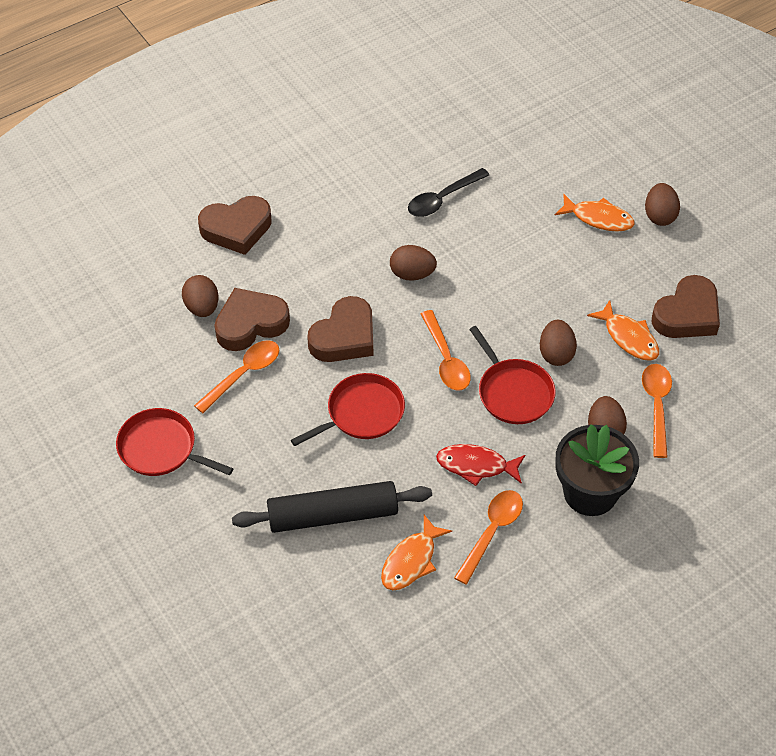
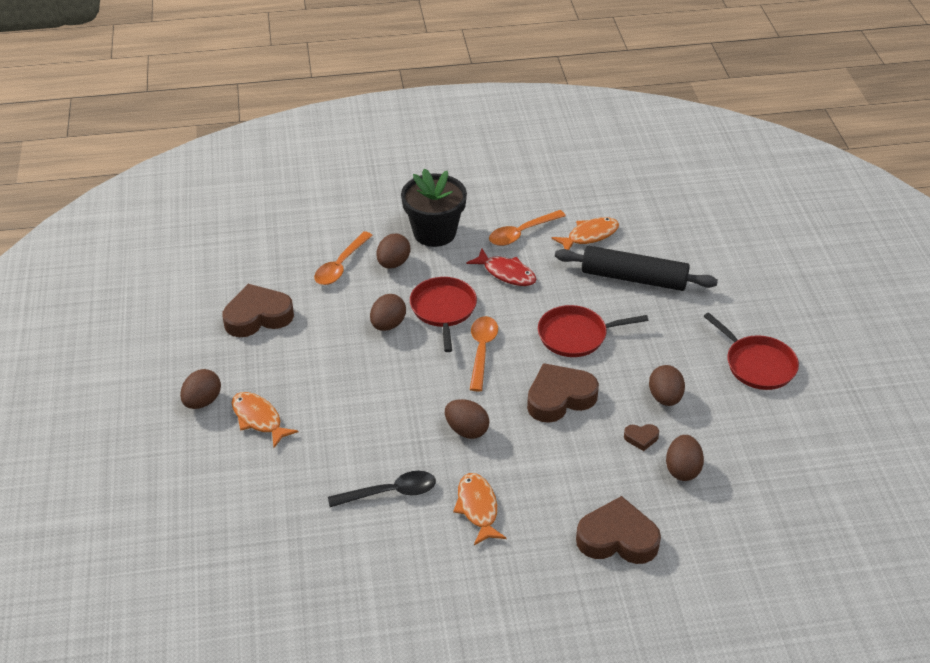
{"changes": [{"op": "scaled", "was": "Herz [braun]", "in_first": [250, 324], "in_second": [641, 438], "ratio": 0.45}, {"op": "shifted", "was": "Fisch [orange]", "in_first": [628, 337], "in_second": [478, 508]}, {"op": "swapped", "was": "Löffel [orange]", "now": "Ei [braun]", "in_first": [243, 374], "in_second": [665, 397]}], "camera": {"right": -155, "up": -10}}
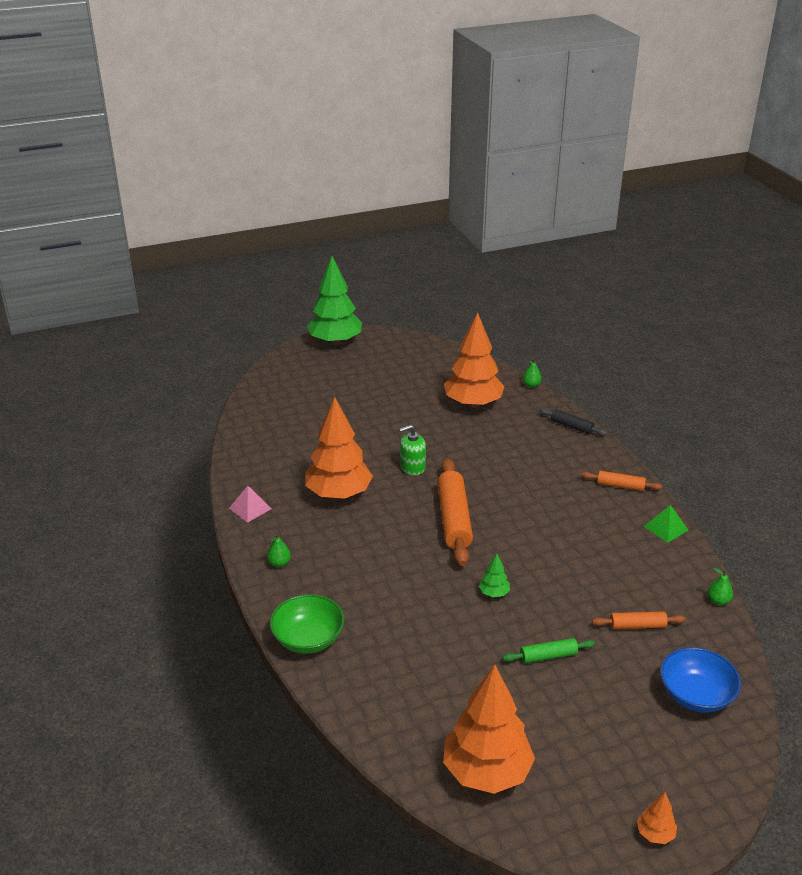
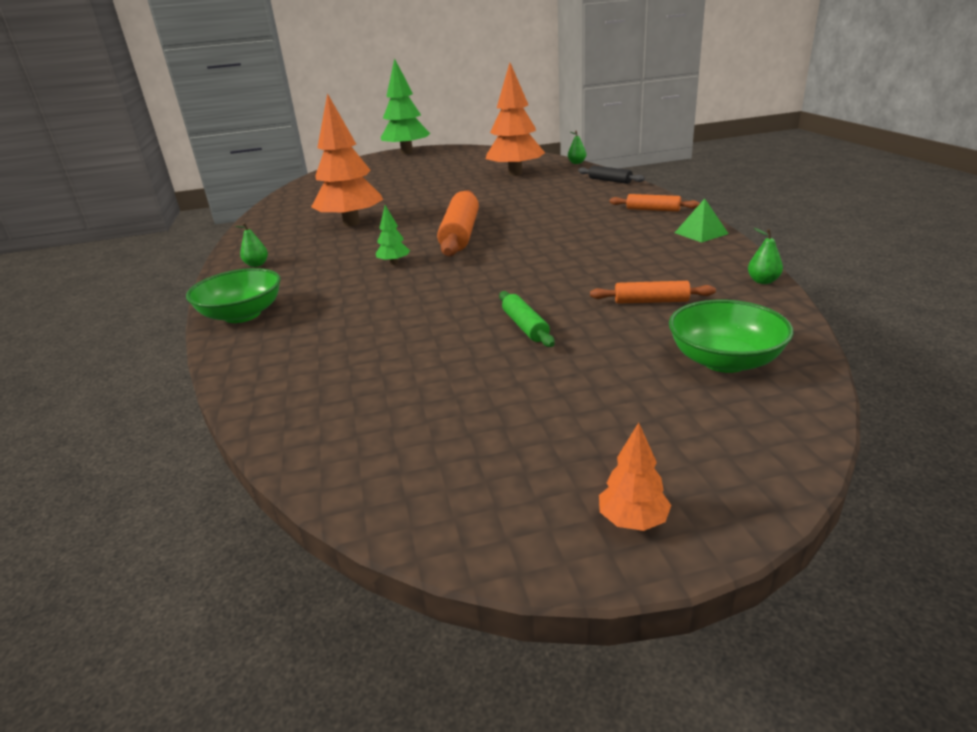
{"changes": [{"op": "gone", "was": "Seifenspender [grün]", "in_first": [412, 467]}, {"op": "gone", "was": "Pyramide [rosa]", "in_first": [250, 508]}, {"op": "shifted", "was": "Baum [grün]", "in_first": [494, 593], "in_second": [394, 263]}, {"op": "rotated", "was": "Nudelholz [grün]", "in_first": [548, 656], "in_second": [525, 326], "clockwise": 75}, {"op": "repainted", "was": "Schüssel [blau]", "now": "Schüssel [grün]", "in_first": [696, 695], "in_second": [724, 360]}, {"op": "gone", "was": "Baum [orange]", "in_first": [487, 772]}], "camera": {"right": 10, "up": -5}}
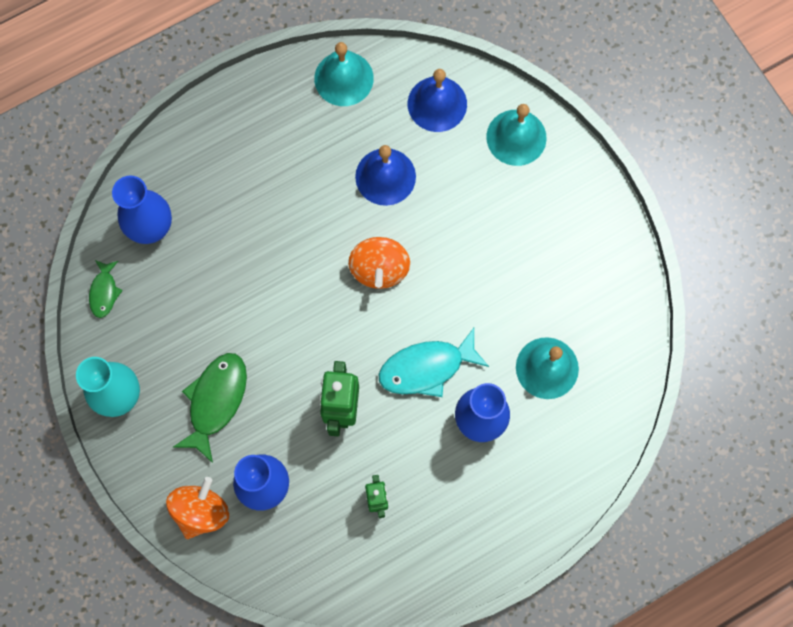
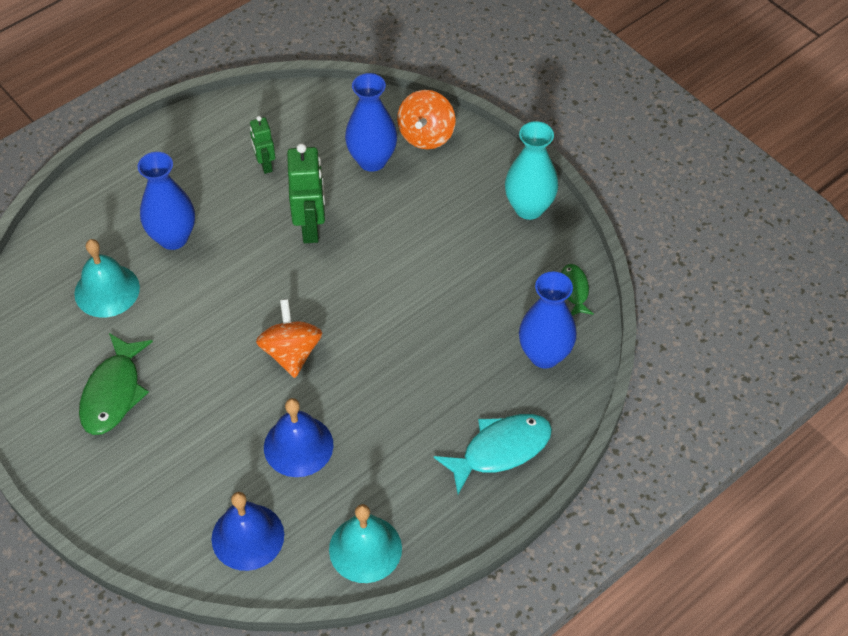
{"changes": [{"op": "gone", "was": "Glocke [türkis]", "in_first": [516, 137]}, {"op": "shifted", "was": "Fisch [türkis]", "in_first": [426, 368], "in_second": [500, 450]}, {"op": "shifted", "was": "Fisch [grün]", "in_first": [216, 401], "in_second": [113, 393]}], "camera": {"right": 170, "up": -20}}
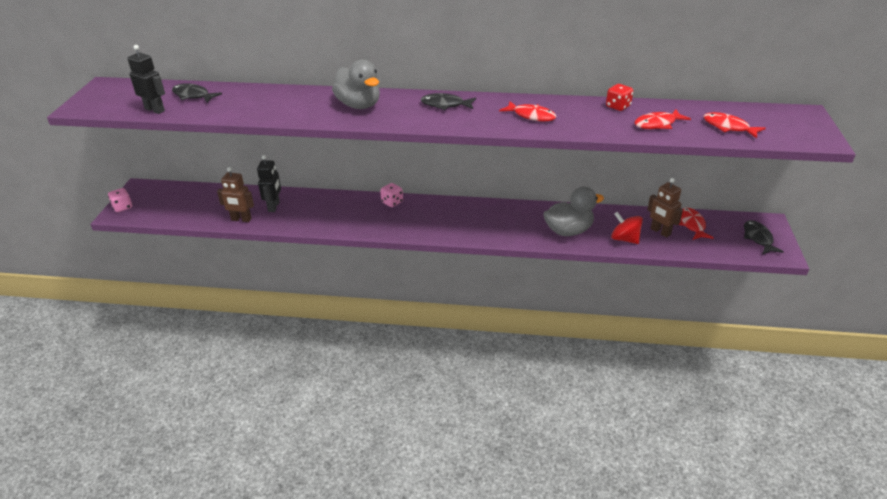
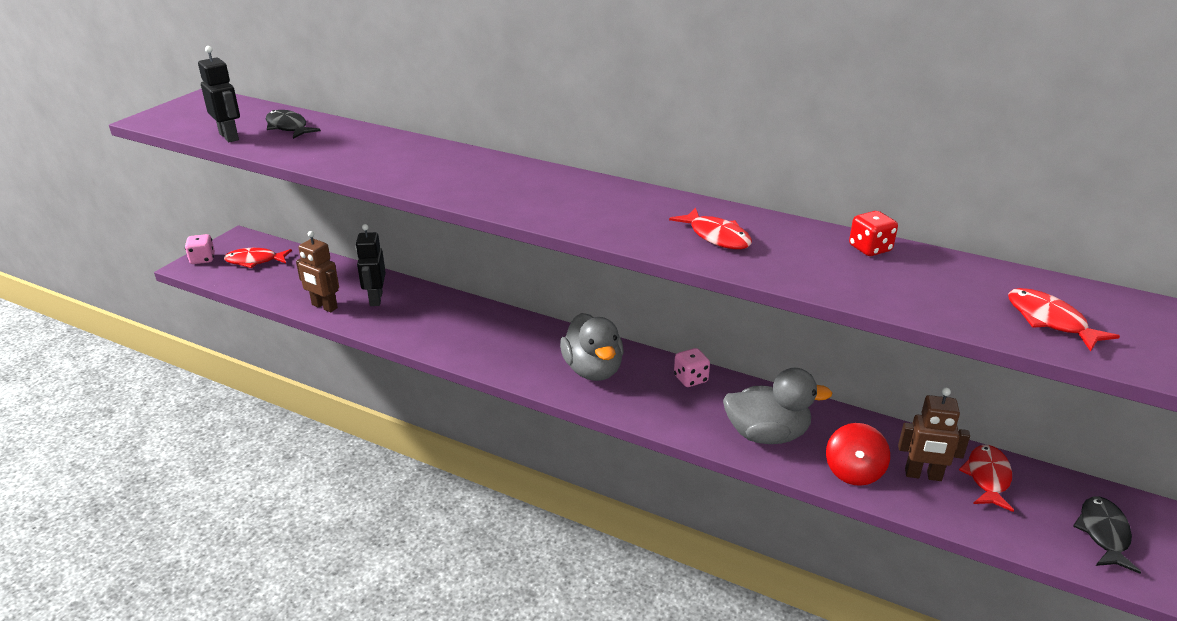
{"changes": [{"op": "shifted", "was": "Ente [grau]", "in_first": [359, 105], "in_second": [593, 370]}, {"op": "gone", "was": "Fisch [schwarz]", "in_first": [445, 105]}, {"op": "shifted", "was": "Fisch [rot]", "in_first": [657, 124], "in_second": [254, 261]}, {"op": "rotated", "was": "Roboter [schwarz]", "in_first": [274, 207], "in_second": [375, 299], "clockwise": 150}, {"op": "rotated", "was": "Roboter [braun]", "in_first": [660, 232], "in_second": [923, 475], "clockwise": -60}, {"op": "shifted", "was": "Spielwürfel [rosa]", "in_first": [392, 202], "in_second": [690, 379]}, {"op": "rotated", "was": "Kreisel [rot]", "in_first": [624, 239], "in_second": [853, 472], "clockwise": -135}], "camera": {"right": 20, "up": -5}}
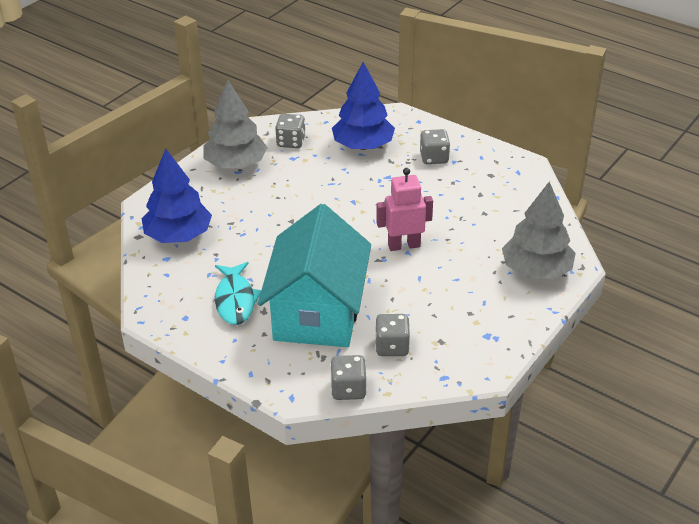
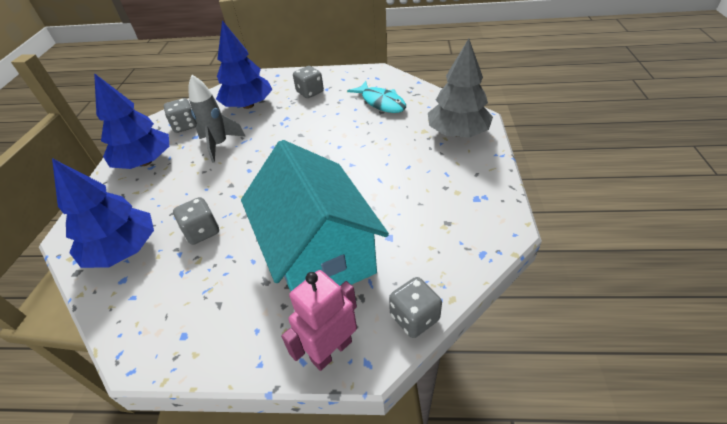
{"changes": [{"op": "repainted", "was": "Baum [grau]", "now": "Baum [blau]", "in_first": [236, 164], "in_second": [145, 162]}, {"op": "shifted", "was": "Roboter [rosa]", "in_first": [404, 245], "in_second": [331, 350]}, {"op": "shifted", "was": "Fisch [türkis]", "in_first": [235, 300], "in_second": [381, 102]}, {"op": "shifted", "was": "Spielwürfel [grau]", "in_first": [392, 347], "in_second": [202, 231]}, {"op": "new", "now": "Rakete [grau]", "in_second": [219, 145]}], "camera": {"right": -30, "up": 5}}
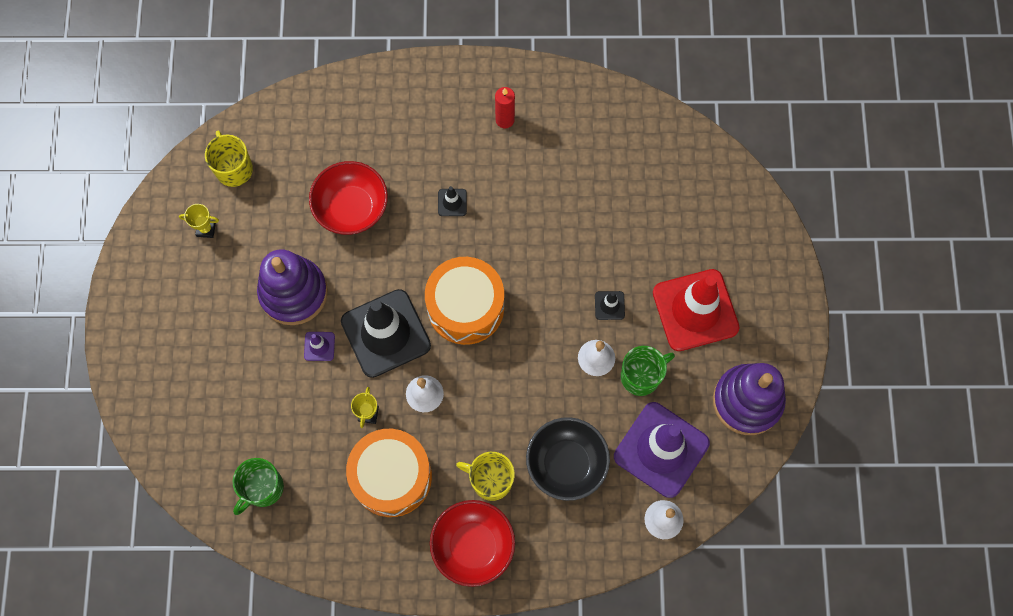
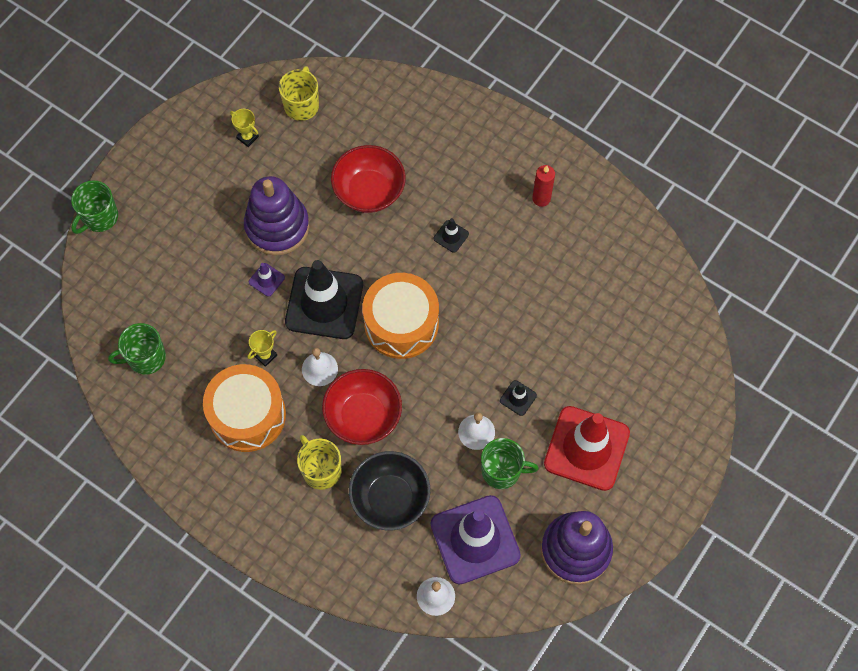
{"changes": [{"op": "shifted", "was": "Schüssel [rot]", "in_first": [473, 546], "in_second": [363, 416]}, {"op": "new", "now": "Tasse [grün]", "in_second": [99, 217]}], "camera": {"right": 35, "up": -5}}
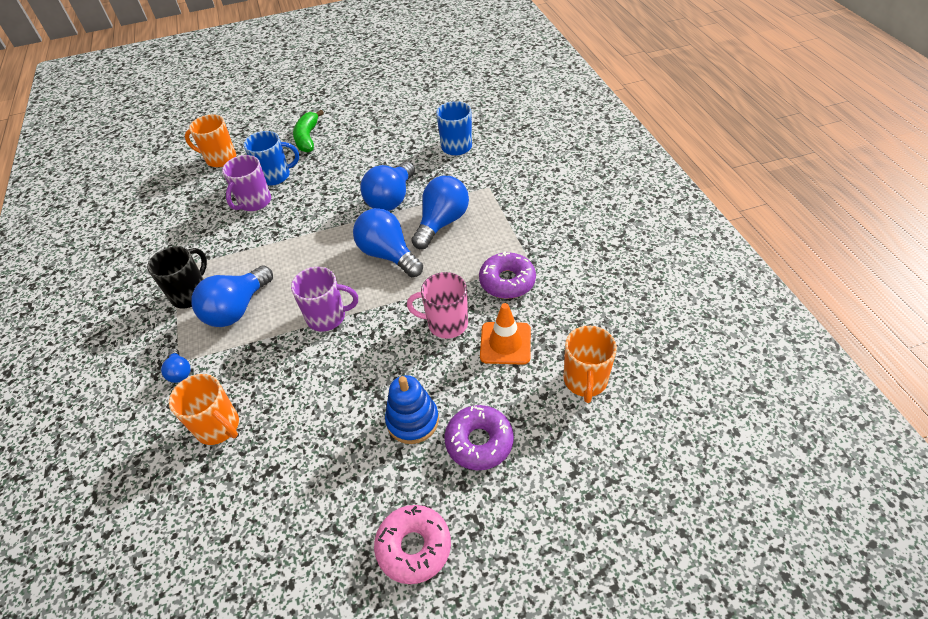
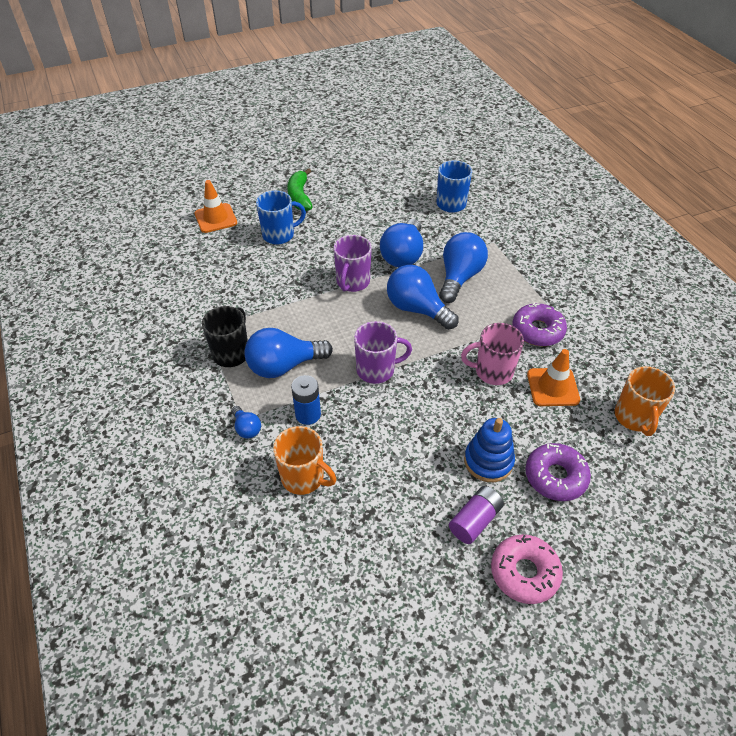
{"changes": [{"op": "swapped", "was": "Tasse [orange]", "now": "Leitkegel [orange]", "in_first": [220, 159], "in_second": [216, 218]}, {"op": "shifted", "was": "Tasse [lila]", "in_first": [254, 202], "in_second": [352, 282]}, {"op": "rotated", "was": "Glühbirne [blau]", "in_first": [237, 309], "in_second": [284, 366], "clockwise": 45}, {"op": "new", "now": "Batterie [blau]", "in_second": [308, 414]}, {"op": "new", "now": "Batterie [lila]", "in_second": [475, 520]}], "camera": {"right": -10, "up": 0}}
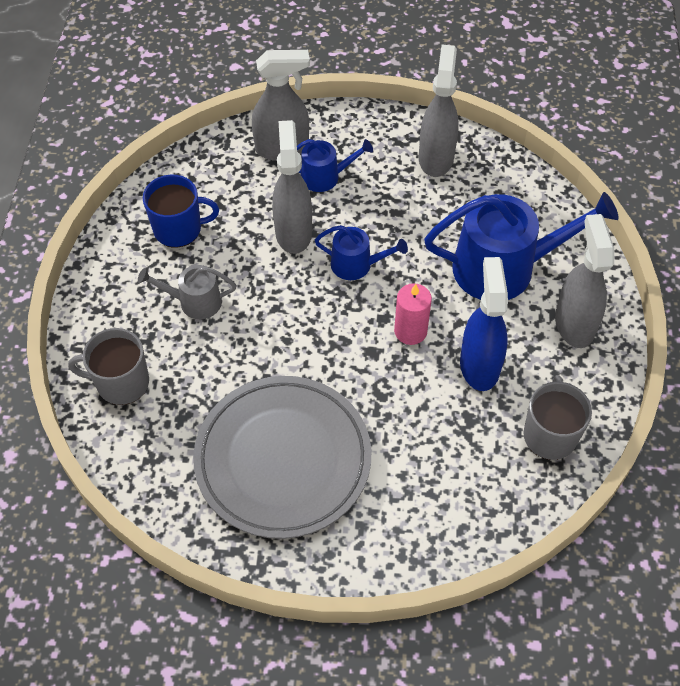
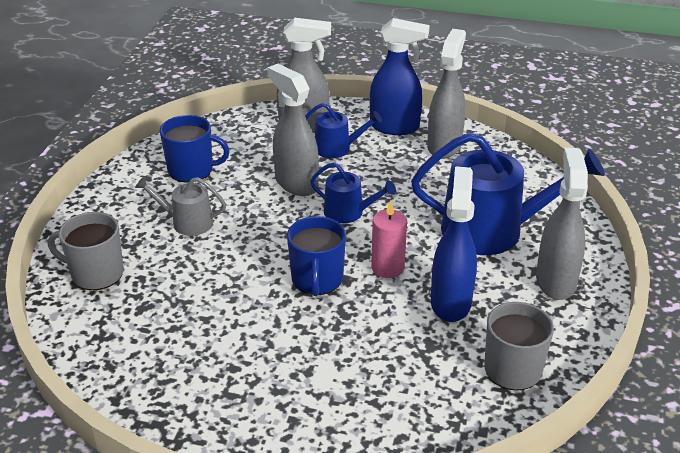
{"changes": [{"op": "rotated", "was": "Sprühflasche [grau]", "in_first": [293, 232], "in_second": [296, 183], "clockwise": -45}, {"op": "gone", "was": "Teller [grau]", "in_first": [283, 459]}, {"op": "new", "now": "Sprühflasche [blau]", "in_second": [395, 127]}, {"op": "new", "now": "Tasse [blau]", "in_second": [317, 280]}], "camera": {"right": 10, "up": -20}}
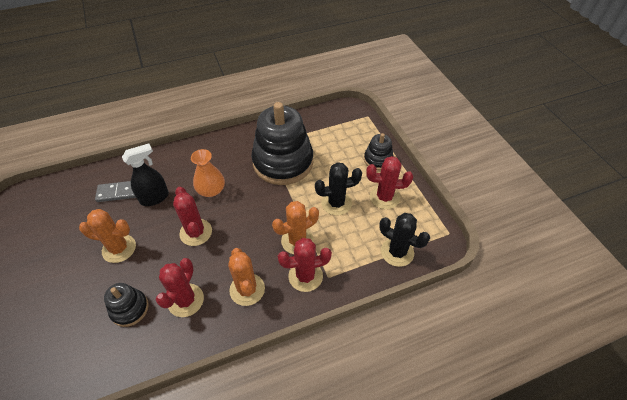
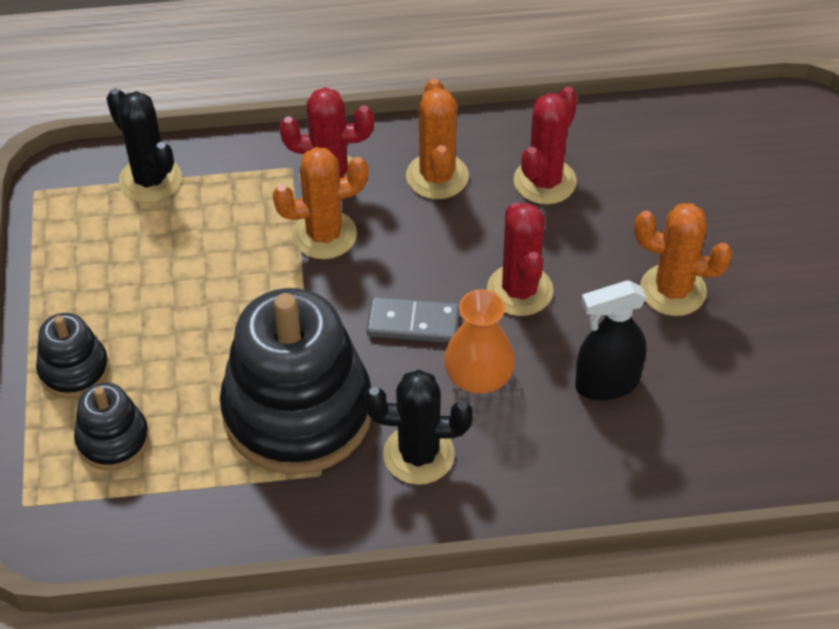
{"changes": [{"op": "gone", "was": "Kaktus [rot]", "in_first": [384, 197]}, {"op": "shifted", "was": "Kaktus [schwarz]", "in_first": [336, 203], "in_second": [418, 455]}, {"op": "shifted", "was": "Dominostein [grau]", "in_first": [118, 192], "in_second": [413, 323]}, {"op": "shifted", "was": "Stapelspielzeug [schwarz]", "in_first": [129, 309], "in_second": [113, 440]}], "camera": {"right": -165, "up": 0}}
